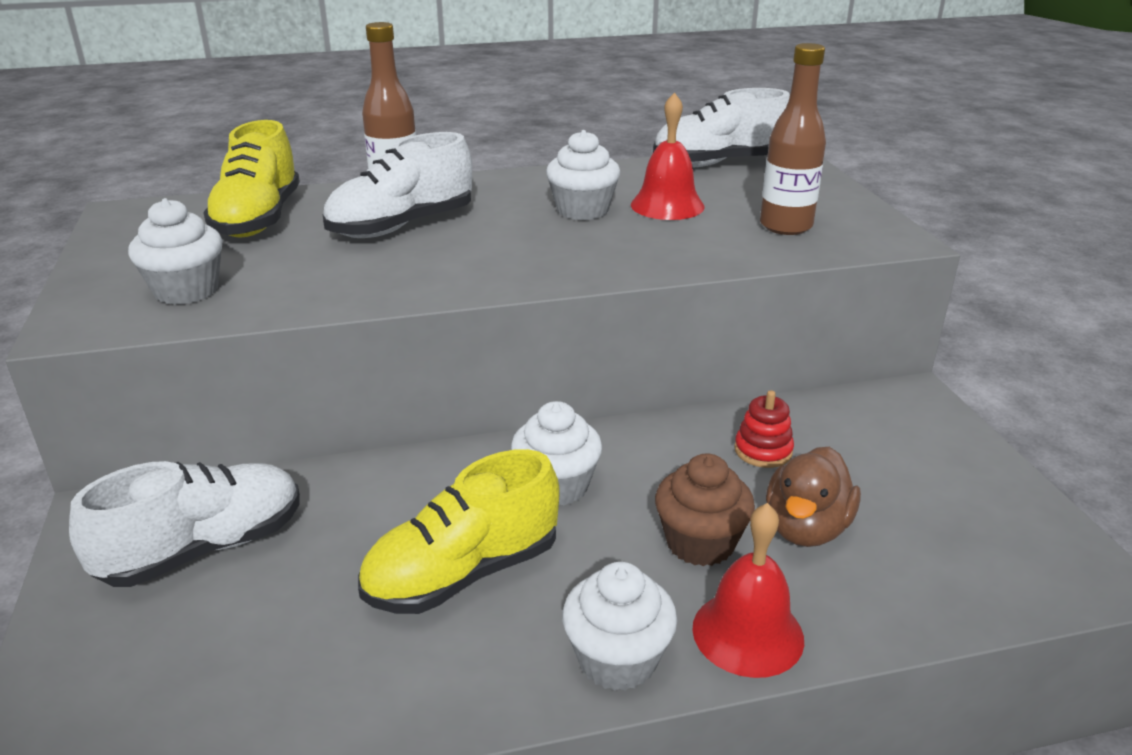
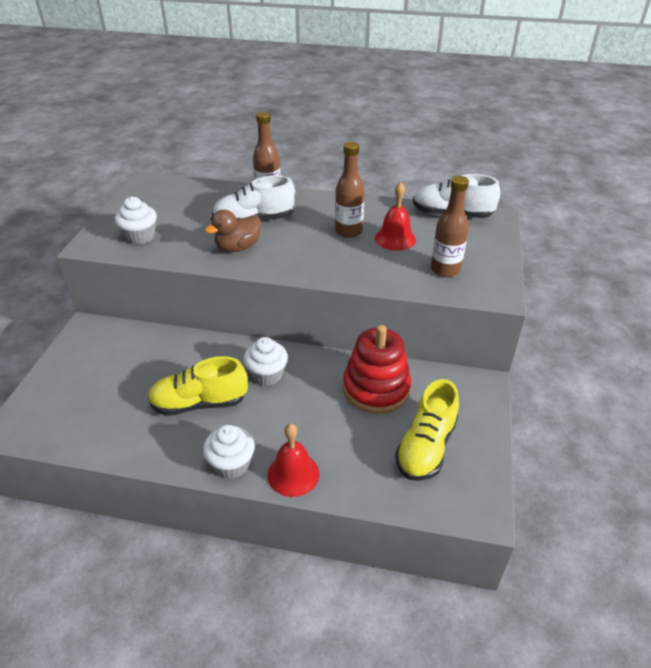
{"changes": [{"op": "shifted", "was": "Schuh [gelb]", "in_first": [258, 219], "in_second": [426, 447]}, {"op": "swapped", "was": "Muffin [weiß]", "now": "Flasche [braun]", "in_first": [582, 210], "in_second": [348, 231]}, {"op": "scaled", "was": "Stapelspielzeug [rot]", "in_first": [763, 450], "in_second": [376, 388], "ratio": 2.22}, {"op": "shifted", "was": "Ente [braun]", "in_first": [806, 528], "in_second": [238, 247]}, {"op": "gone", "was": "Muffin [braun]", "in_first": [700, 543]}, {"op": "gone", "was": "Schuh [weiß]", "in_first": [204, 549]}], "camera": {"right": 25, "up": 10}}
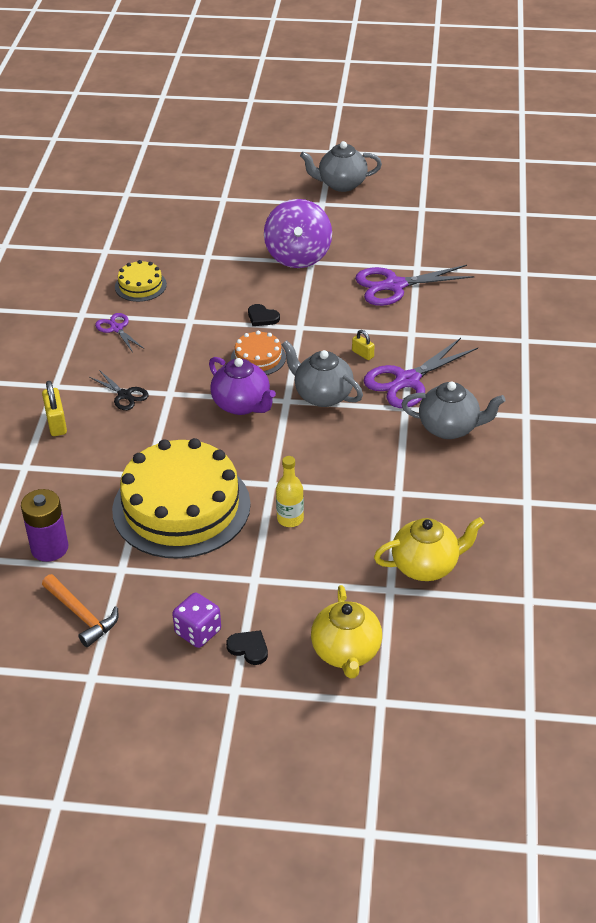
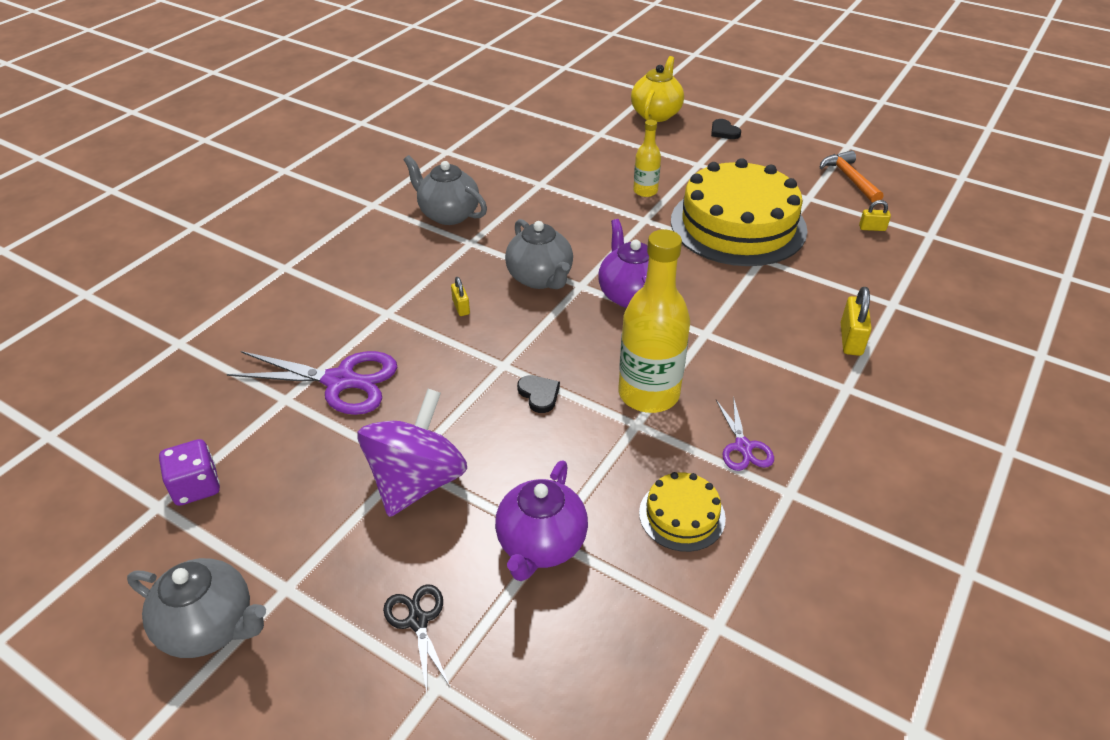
{"changes": [{"op": "gone", "was": "Kuchen [orange]", "in_first": [258, 358]}, {"op": "gone", "was": "Schere [lila]", "in_first": [407, 381]}, {"op": "shifted", "was": "Schere [schwarz]", "in_first": [124, 395], "in_second": [418, 621]}, {"op": "swapped", "was": "Batterie [lila]", "now": "Vorhängeschloss [gelb]", "in_first": [49, 548], "in_second": [872, 228]}, {"op": "gone", "was": "Teekanne [gelb]", "in_first": [426, 566]}, {"op": "shifted", "was": "Spielwürfel [lila]", "in_first": [198, 632], "in_second": [196, 487]}, {"op": "new", "now": "Flasche [gelb]", "in_second": [648, 394]}, {"op": "new", "now": "Teekanne [lila]", "in_second": [541, 545]}], "camera": {"right": -155, "up": 0}}
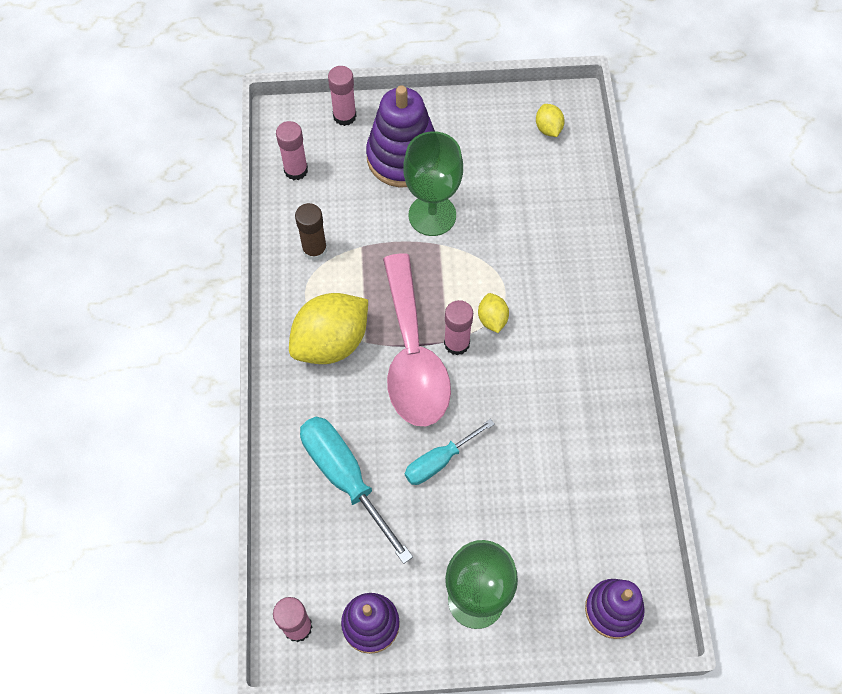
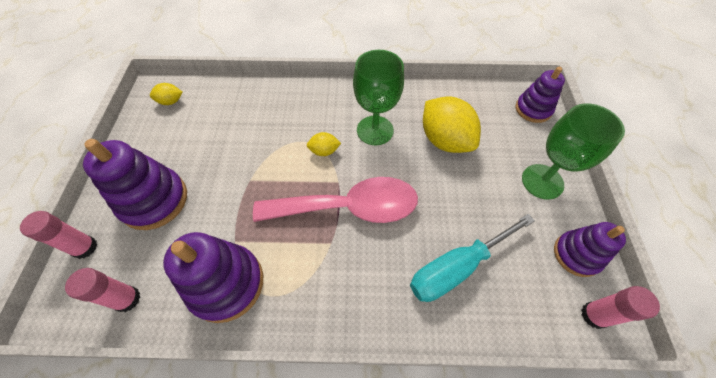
{"changes": [{"op": "shifted", "was": "Kelch [grün]", "in_first": [432, 215], "in_second": [375, 130]}, {"op": "swapped", "was": "Klebestift [braun]", "now": "Stapelspielzeug [lila]", "in_first": [315, 250], "in_second": [226, 284]}, {"op": "shifted", "was": "Zitrone [gelb]", "in_first": [331, 342], "in_second": [445, 140]}, {"op": "gone", "was": "Klebestift [rosa]", "in_first": [456, 343]}, {"op": "gone", "was": "Schraubenzieher [türkis]", "in_first": [439, 461]}], "camera": {"right": -85, "up": -5}}
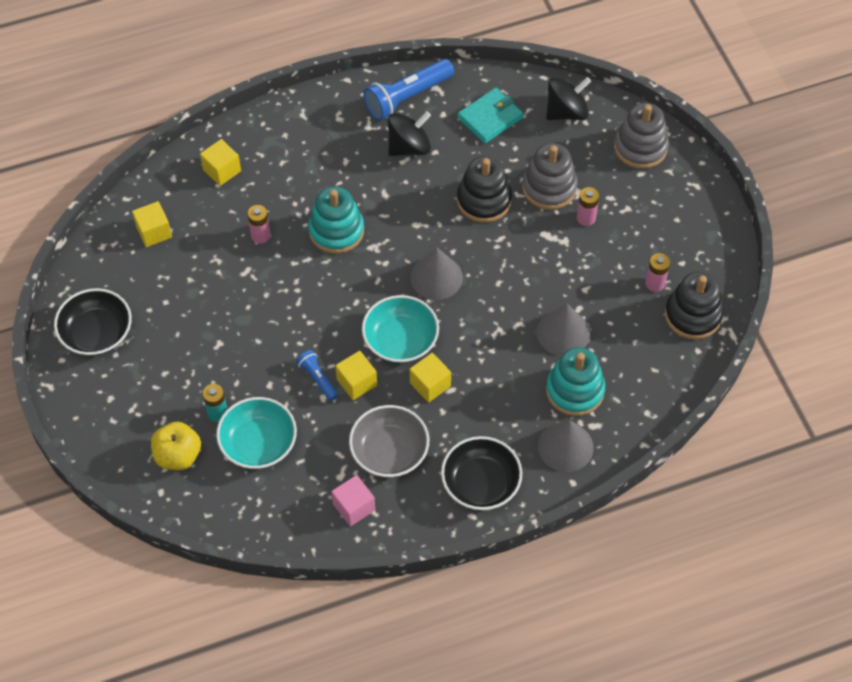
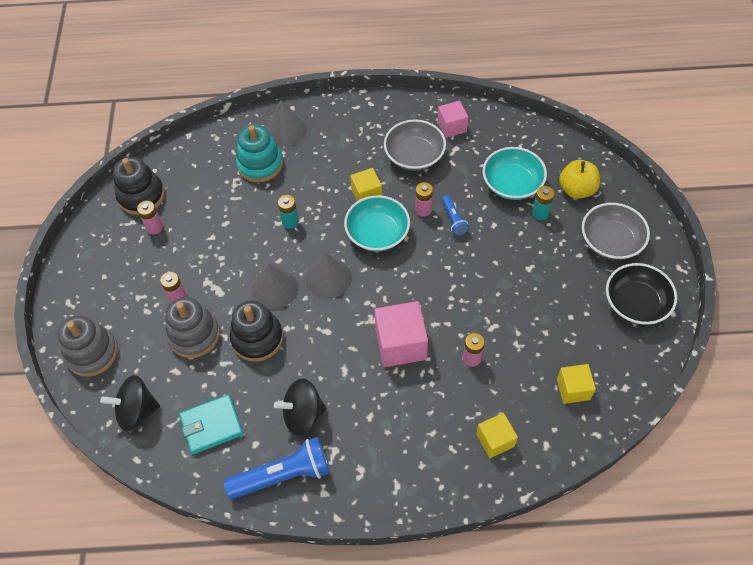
{"changes": [{"op": "swapped", "was": "Stapelspielzeug [türkis]", "now": "Kubus [rosa]", "in_first": [336, 231], "in_second": [401, 344]}, {"op": "shifted", "was": "Kegel [grau]", "in_first": [563, 332], "in_second": [274, 288]}, {"op": "swapped", "was": "Kubus [gelb]", "now": "Batterie [rosa]", "in_first": [357, 382], "in_second": [423, 209]}, {"op": "gone", "was": "Schüssel [schwarz]", "in_first": [481, 483]}, {"op": "new", "now": "Batterie [türkis]", "in_second": [290, 222]}, {"op": "new", "now": "Schüssel [grau]", "in_second": [611, 241]}], "camera": {"right": -160, "up": 0}}
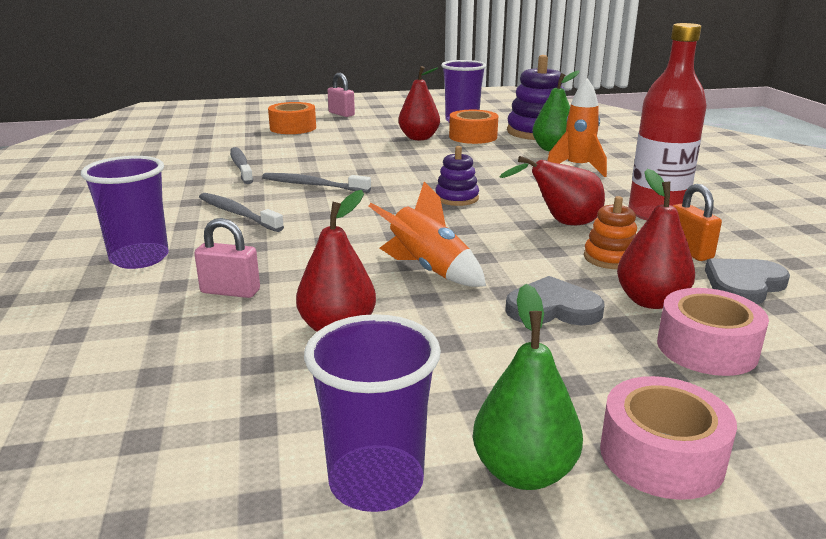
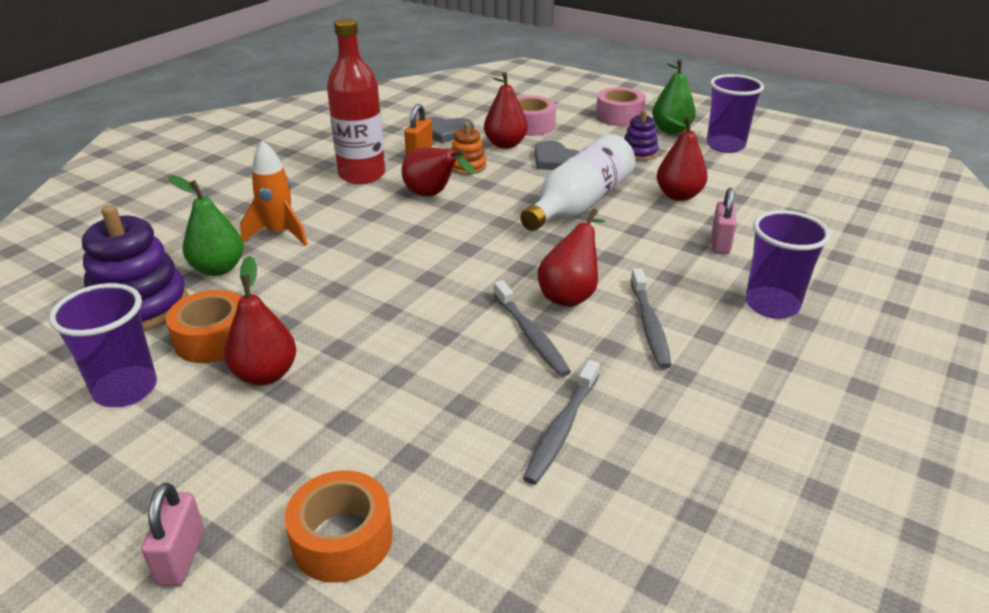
{"changes": [{"op": "shifted", "was": "Stapelspielzeug [lila]", "in_first": [457, 198], "in_second": [639, 153]}, {"op": "swapped", "was": "Rakete [orange]", "now": "Flasche [weiß]", "in_first": [428, 270], "in_second": [579, 204]}, {"op": "rotated", "was": "Vorhängeschloss [rosa]", "in_first": [230, 291], "in_second": [720, 243], "clockwise": 45}, {"op": "new", "now": "Birne [rot]", "in_second": [570, 294]}], "camera": {"right": -135, "up": 10}}
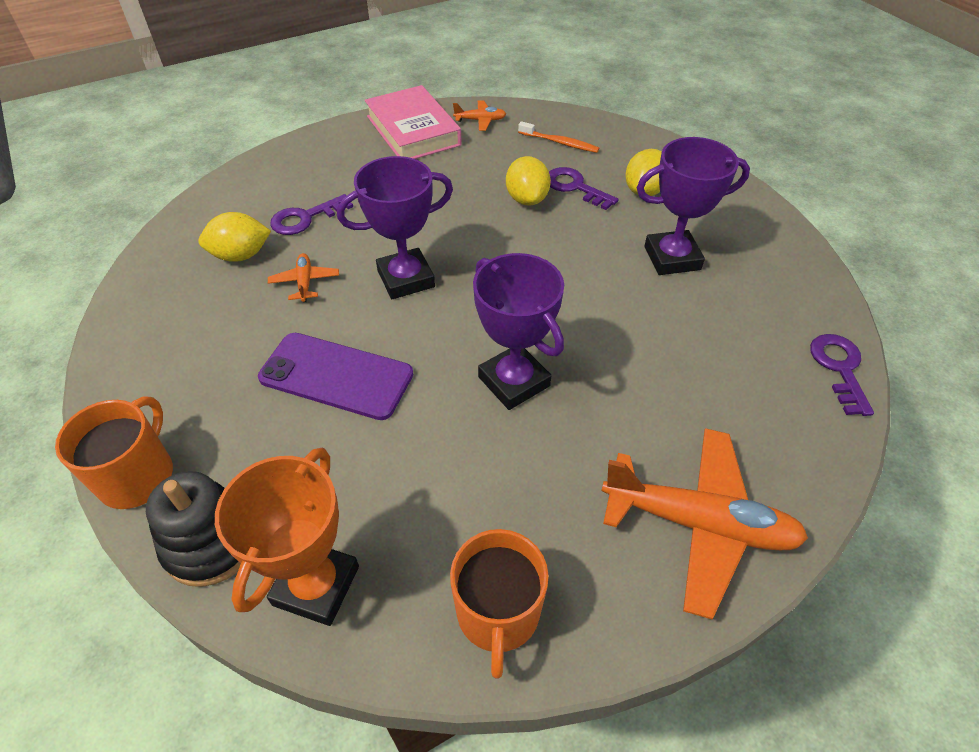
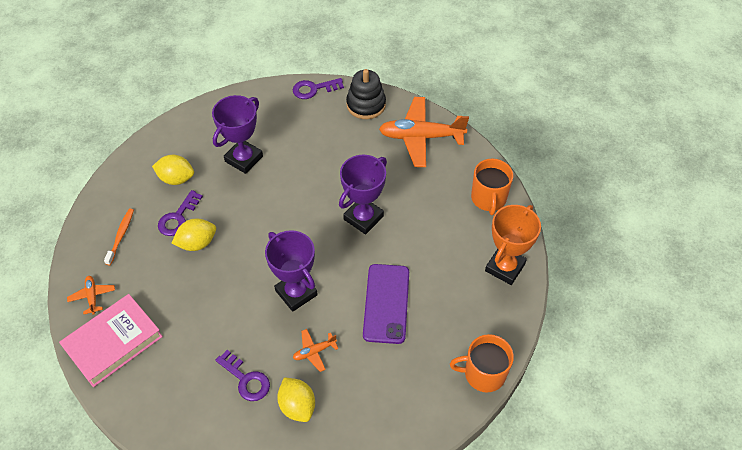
{"changes": [{"op": "rotated", "was": "Pokal [lila]", "in_first": [672, 258], "in_second": [244, 159], "clockwise": 60}, {"op": "rotated", "was": "Flugzeug [orange]", "in_first": [698, 524], "in_second": [421, 137], "clockwise": -90}, {"op": "rotated", "was": "Pokal [orange]", "in_first": [316, 585], "in_second": [505, 267], "clockwise": -60}, {"op": "shifted", "was": "Stapelspielzeug [schwarz]", "in_first": [211, 542], "in_second": [366, 105]}, {"op": "rotated", "was": "Tasse [orange]", "in_first": [498, 613], "in_second": [488, 198], "clockwise": 105}], "camera": {"right": -105, "up": 5}}
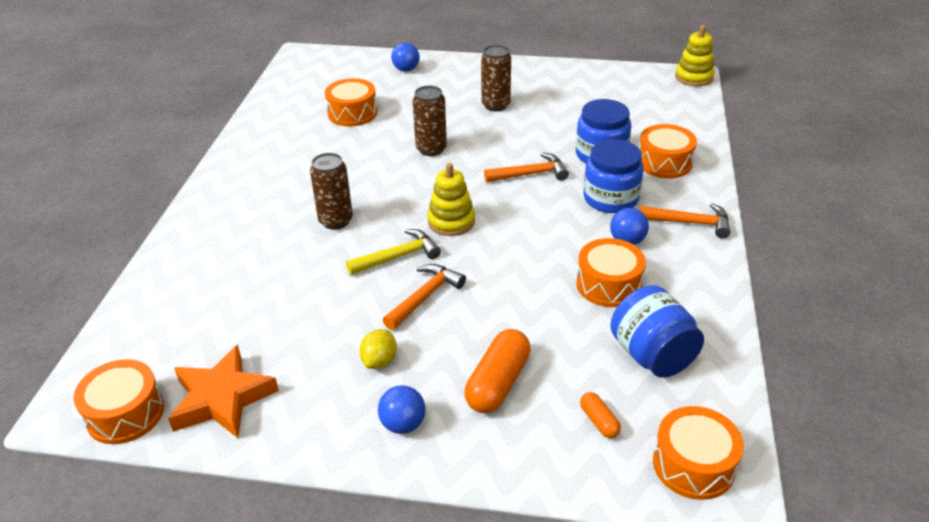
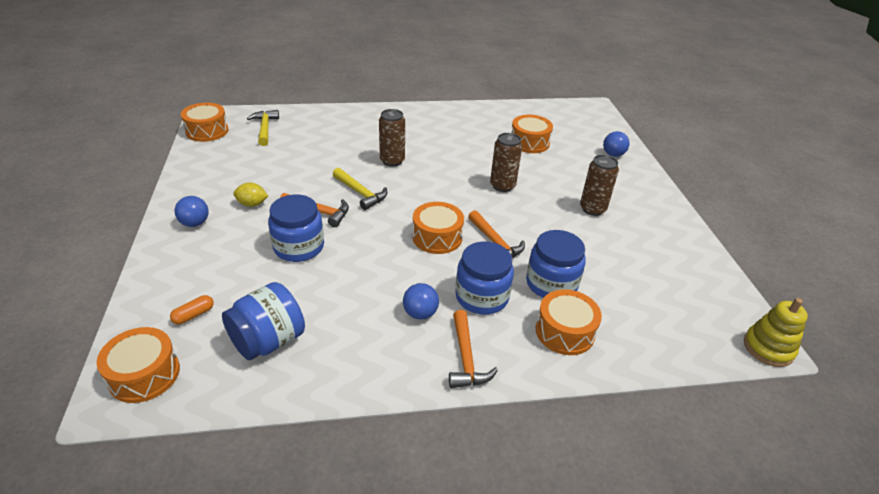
{"changes": [{"op": "gone", "was": "Stapelspielzeug [gelb]", "in_first": [451, 221]}, {"op": "shifted", "was": "Trommel [orange]", "in_first": [608, 284], "in_second": [437, 237]}, {"op": "gone", "was": "Kapsel [orange]", "in_first": [498, 383]}, {"op": "gone", "was": "Stern [orange]", "in_first": [222, 399]}, {"op": "new", "now": "Hammer [gelb]", "in_second": [265, 128]}, {"op": "new", "now": "Einmachglas [blau]", "in_second": [299, 247]}], "camera": {"right": 70, "up": 0}}
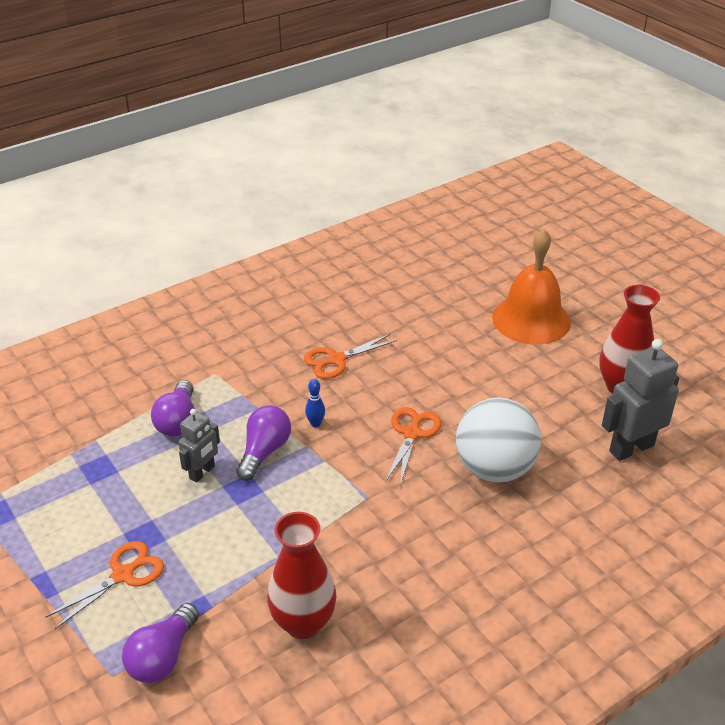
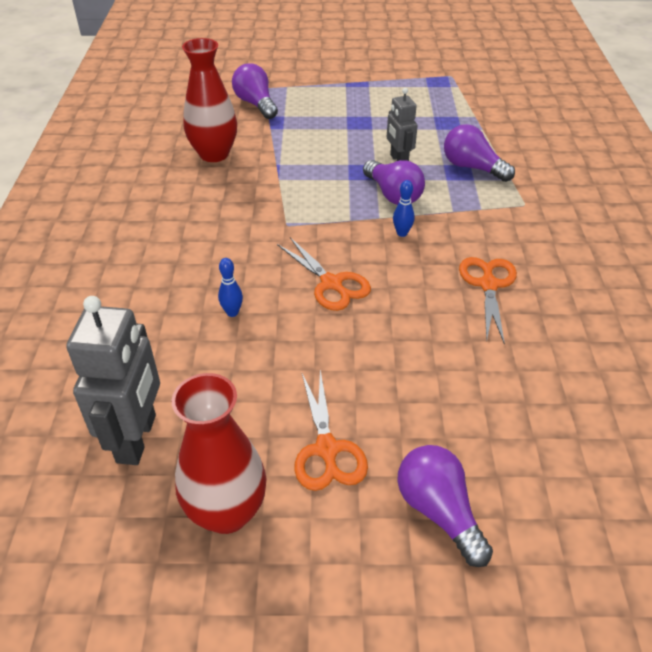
{"changes": [{"op": "swapped", "was": "Glocke [orange]", "now": "Glühbirne [lila]", "in_first": [531, 319], "in_second": [439, 511]}, {"op": "swapped", "was": "Ball [weiß]", "now": "Bowlingkegel [blau]", "in_first": [494, 468], "in_second": [232, 312]}, {"op": "shifted", "was": "Schere [orange]", "in_first": [123, 575], "in_second": [327, 449]}], "camera": {"right": 125, "up": 5}}
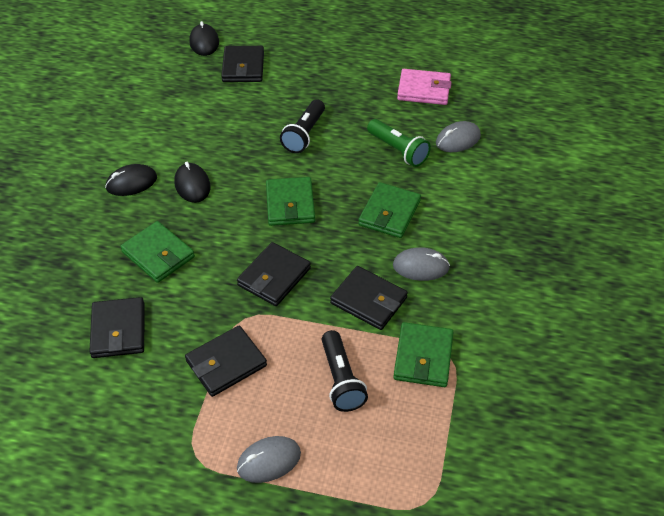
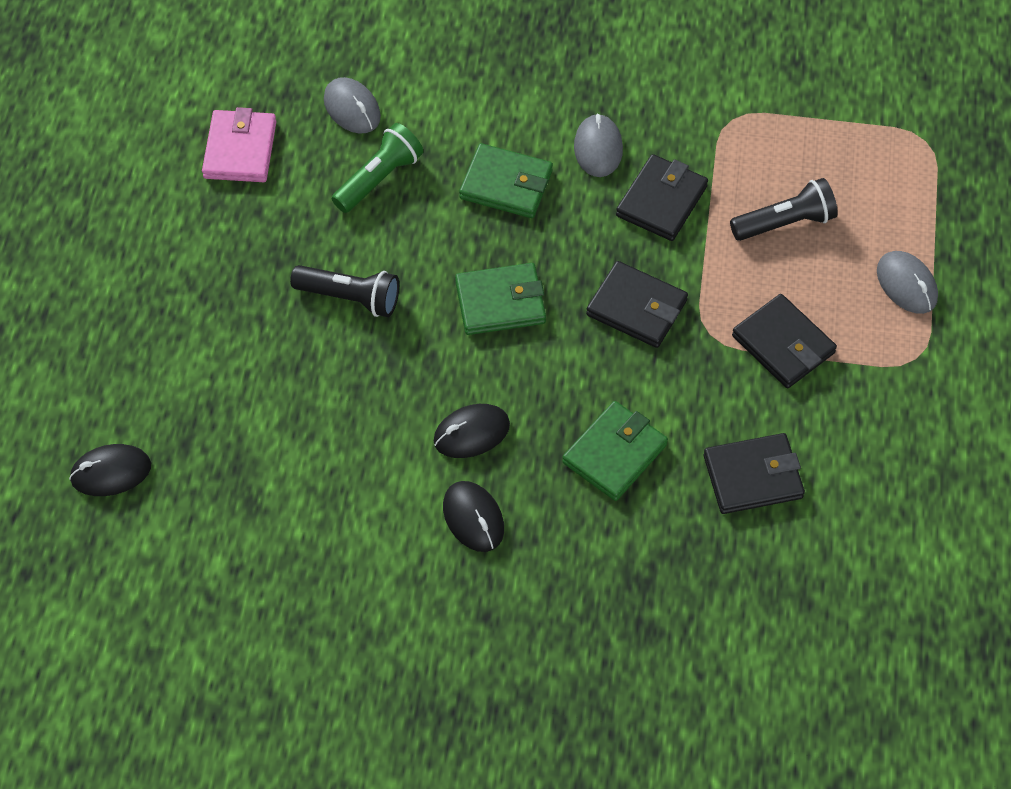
{"changes": [{"op": "gone", "was": "Geldbörse [schwarz]", "in_first": [243, 67]}, {"op": "gone", "was": "Geldbörse [grün]", "in_first": [423, 357]}], "camera": {"right": -95, "up": 10}}
